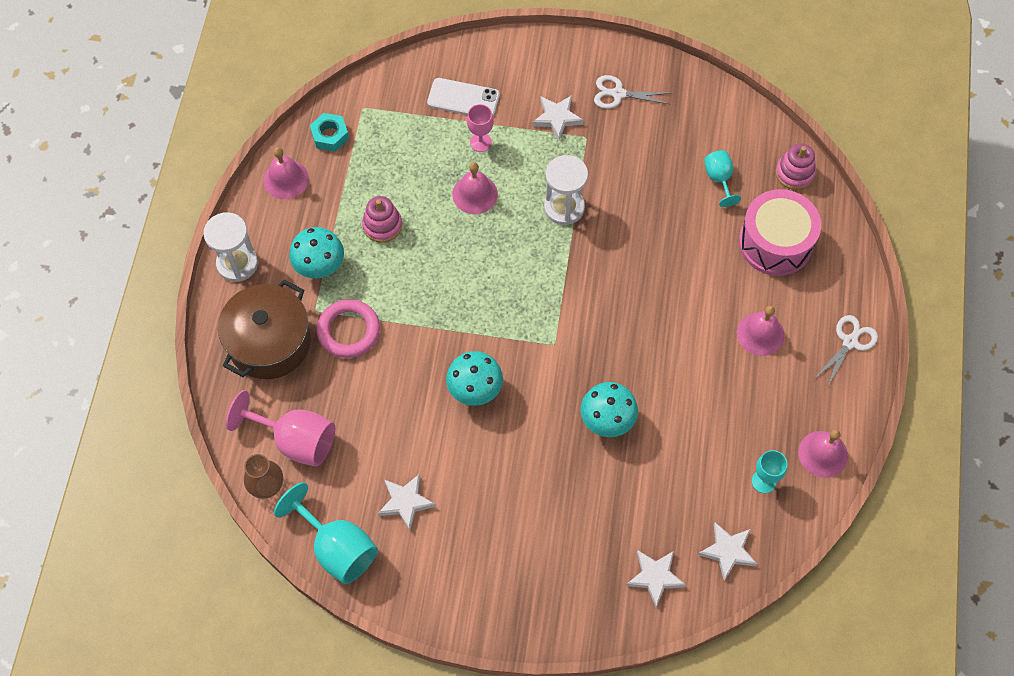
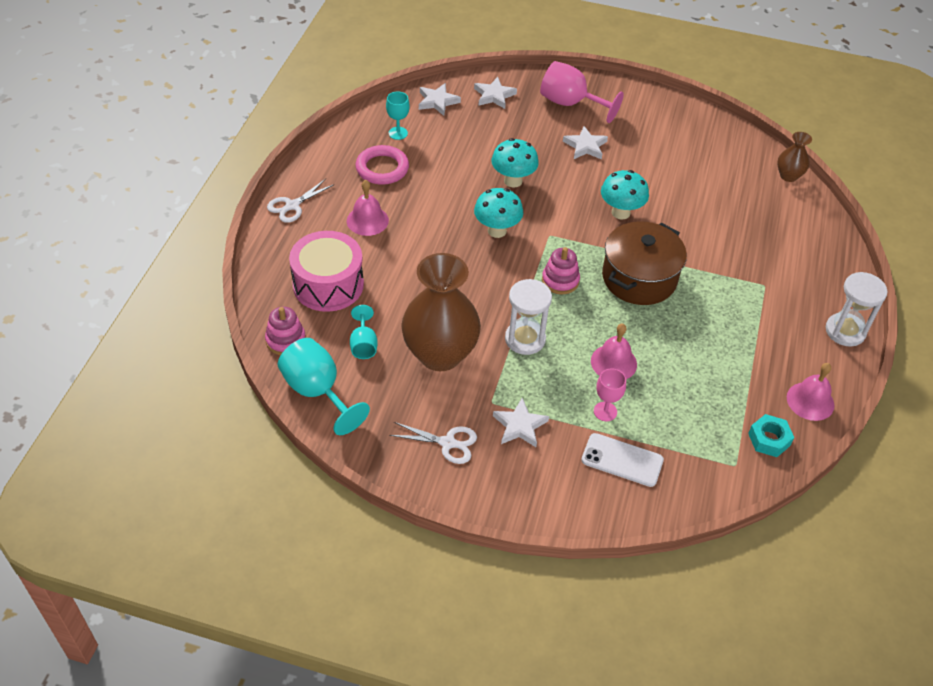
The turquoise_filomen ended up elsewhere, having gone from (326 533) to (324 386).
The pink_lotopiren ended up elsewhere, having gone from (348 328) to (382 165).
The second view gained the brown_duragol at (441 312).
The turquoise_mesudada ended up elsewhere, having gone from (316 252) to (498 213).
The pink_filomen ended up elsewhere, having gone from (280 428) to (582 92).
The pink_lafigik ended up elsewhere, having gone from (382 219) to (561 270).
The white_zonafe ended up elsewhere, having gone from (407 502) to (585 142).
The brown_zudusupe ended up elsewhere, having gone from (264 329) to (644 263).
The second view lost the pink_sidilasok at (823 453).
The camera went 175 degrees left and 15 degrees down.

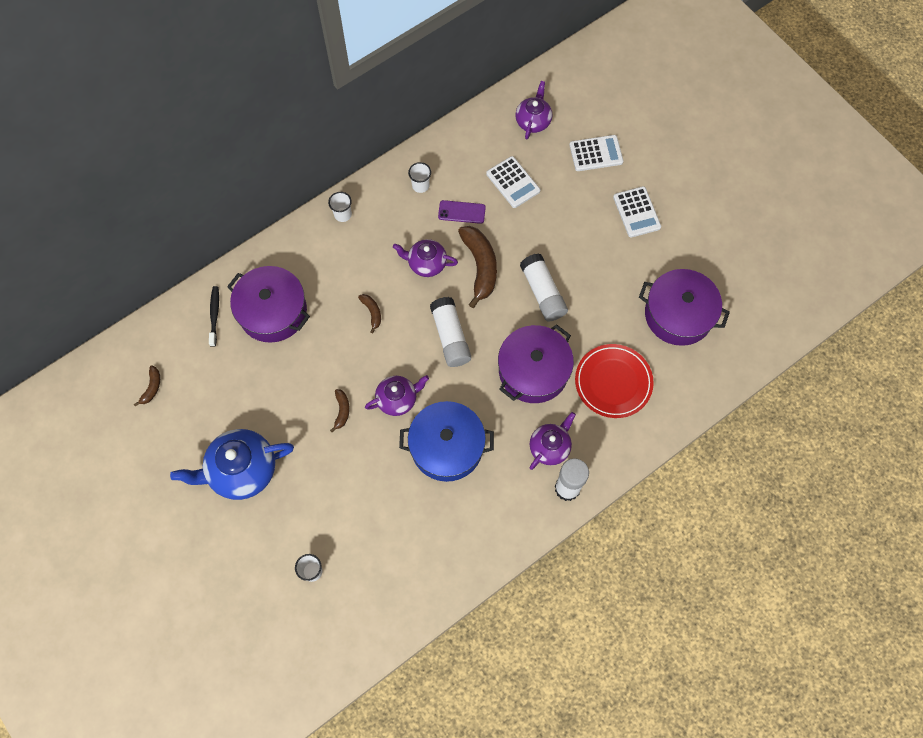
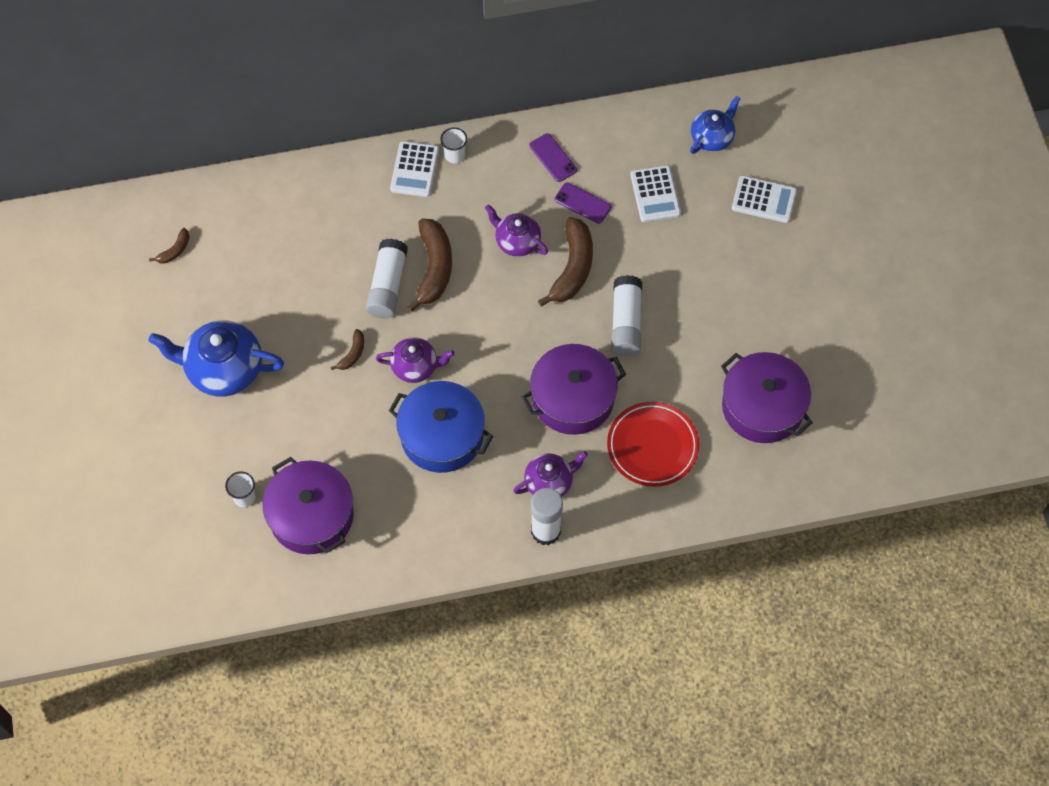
The purple_zudusupe ended up elsewhere, having gone from (268 304) to (308 505).
The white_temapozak ended up elsewhere, having gone from (450 332) to (387 278).
The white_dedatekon ended up elsewhere, having gone from (637 212) to (414 169).
The size of the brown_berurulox at (369 313) changed by a factor of 2.08.
Where the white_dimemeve stood at (419 177), the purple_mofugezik came to stand at (553 157).
What was the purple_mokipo at (533 110) turned into the blue_mokipo at (715 125).
The second view lost the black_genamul at (214 316).
The camera went 25 degrees right and 5 degrees down.

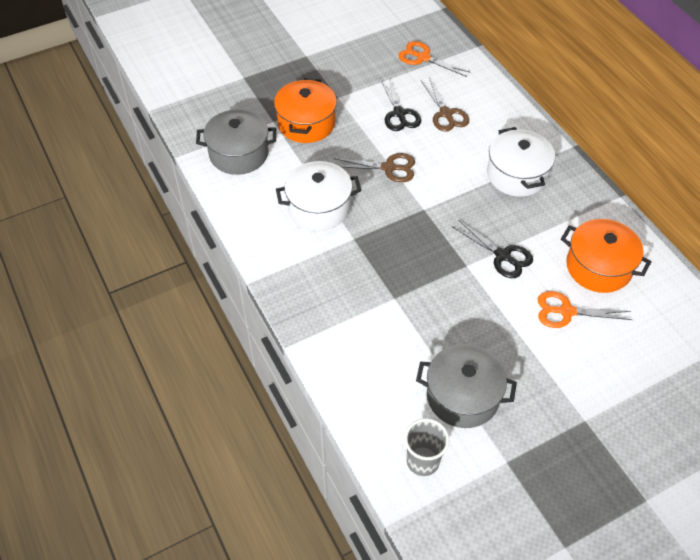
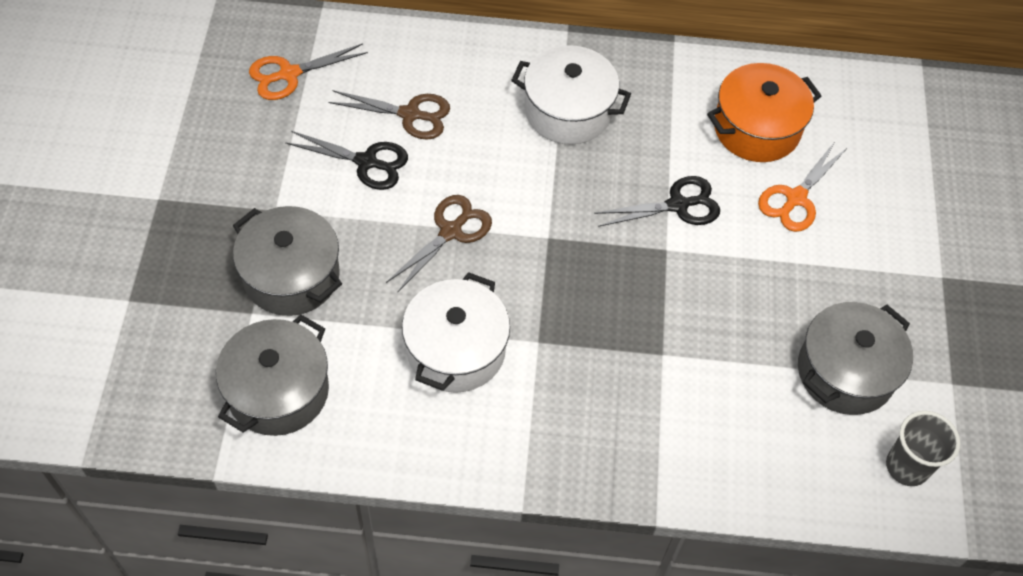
What was the orange_zudusupe at (305 110) turned into the grey_zudusupe at (287 261).
The camera went 60 degrees left and 5 degrees up.

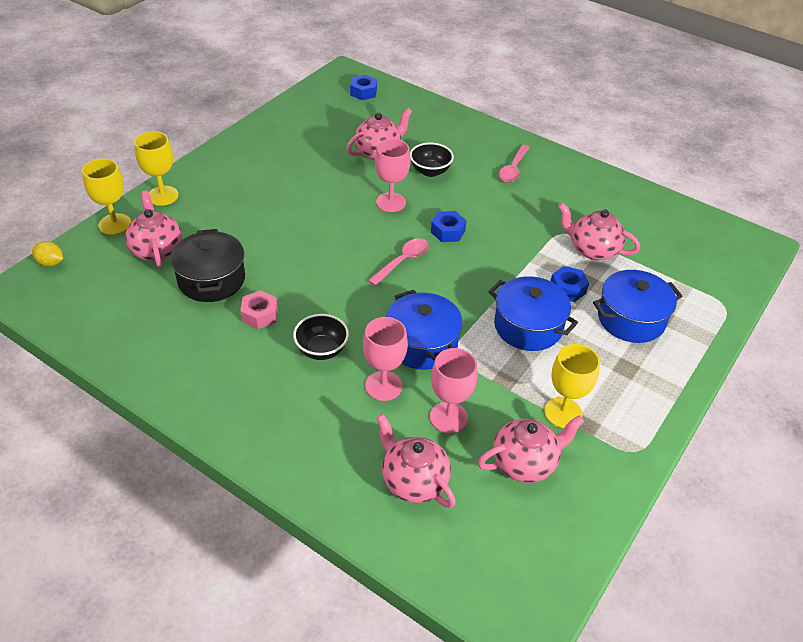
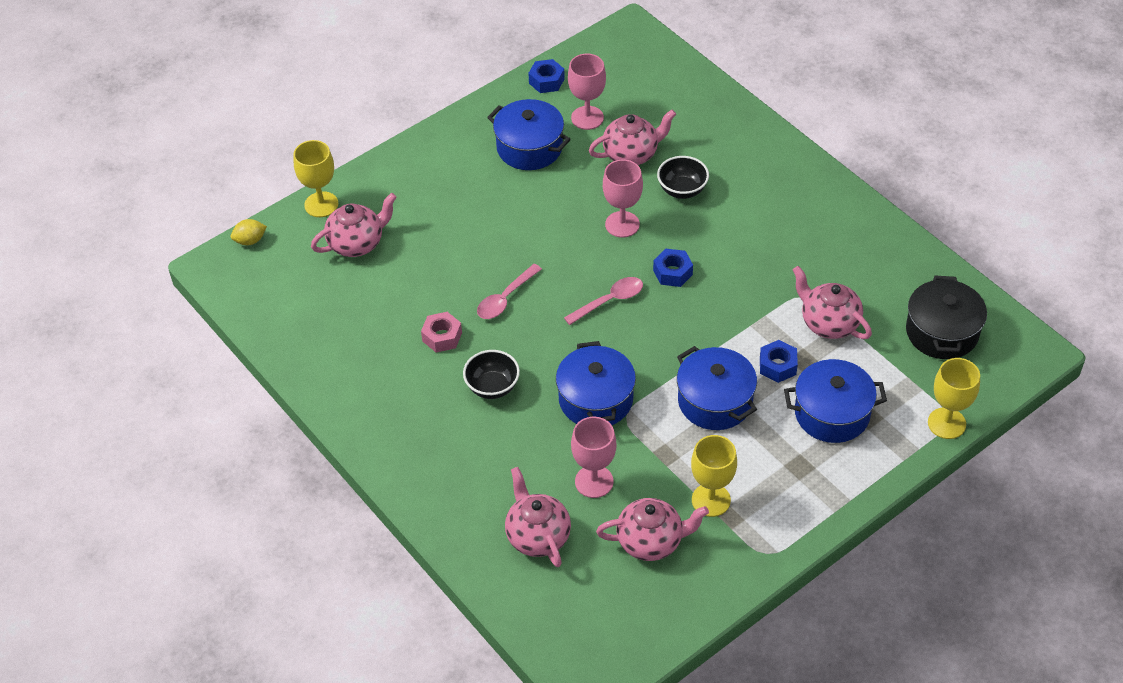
The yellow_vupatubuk at (47 253) ended up facing another way, 60 degrees counterclockwise from before.
The pink_mokipo at (153 229) ended up facing another way, 60 degrees clockwise from before.
The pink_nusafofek ended up elsewhere, having gone from (514 164) to (509 291).
The second view gained the blue_zudusupe at (529 134).
The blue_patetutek ended up elsewhere, having gone from (363 87) to (546 76).
The pink_filomen ended up elsewhere, having gone from (385 359) to (587 92).
The black_zudusupe ended up elsewhere, having gone from (207 265) to (946 317).
The yellow_filomen ended up elsewhere, having gone from (156 168) to (954 398).
The camera went 20 degrees right and 5 degrees up.

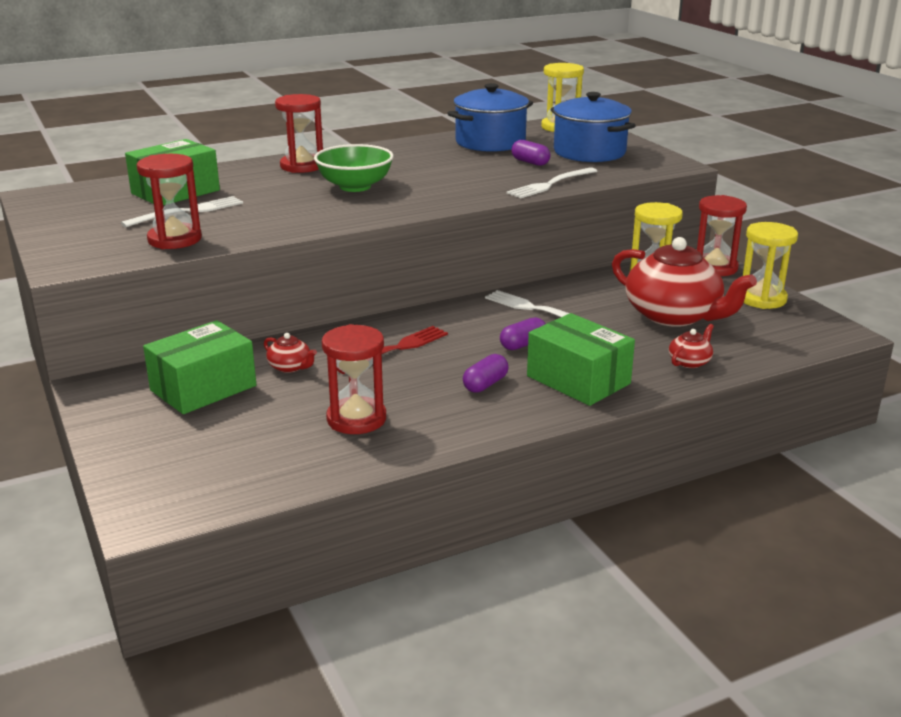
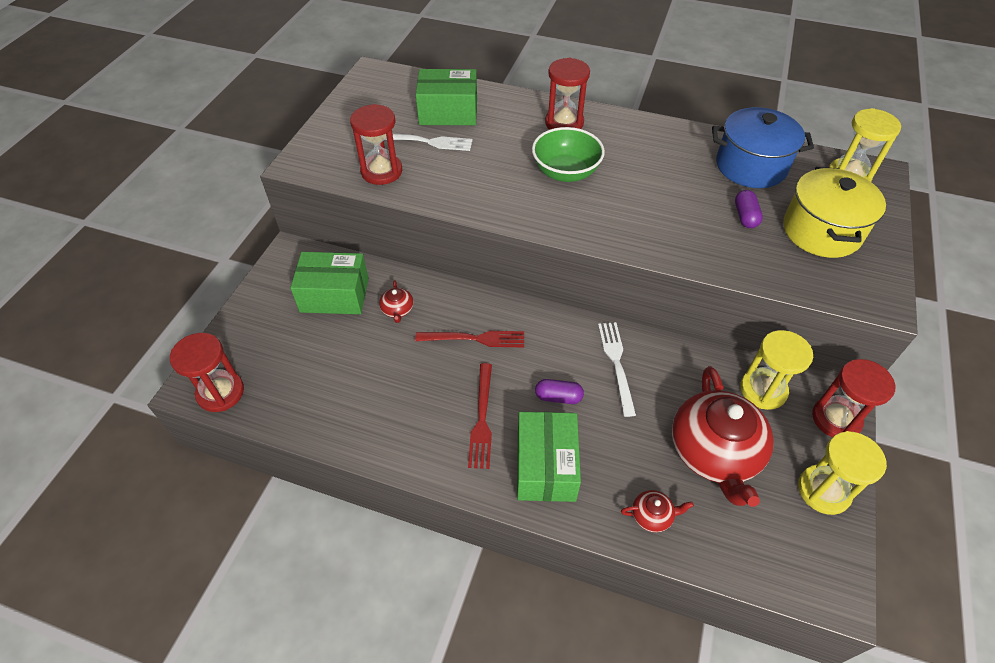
The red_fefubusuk ended up elsewhere, having gone from (354 379) to (207 372).
Where the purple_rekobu stood at (486 373), the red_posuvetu came to stand at (480 416).
What was the blue_zudusupe at (593 127) turned into the yellow_zudusupe at (834 212).
The second view lost the white_posuvetu at (552 182).
The camera went 45 degrees right and 25 degrees up.

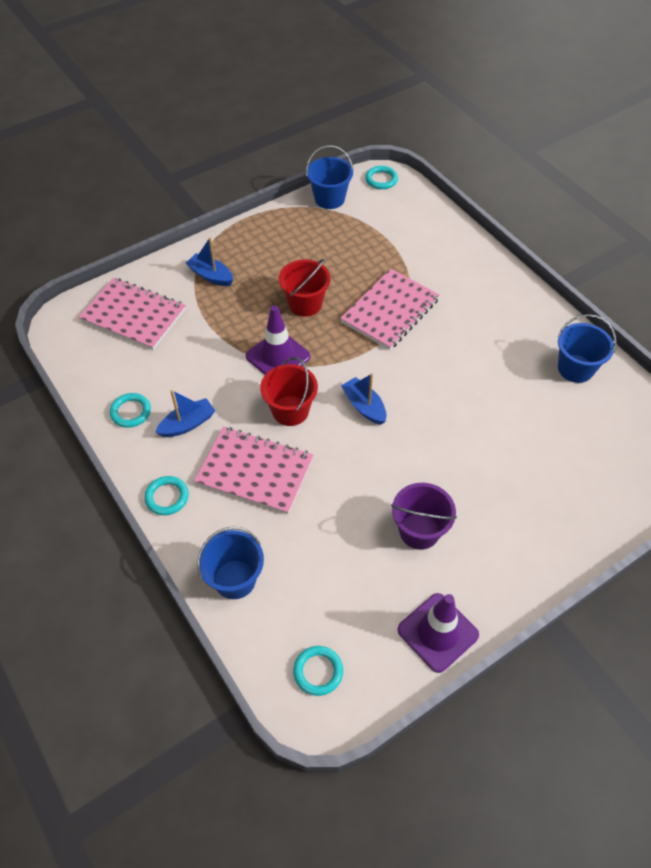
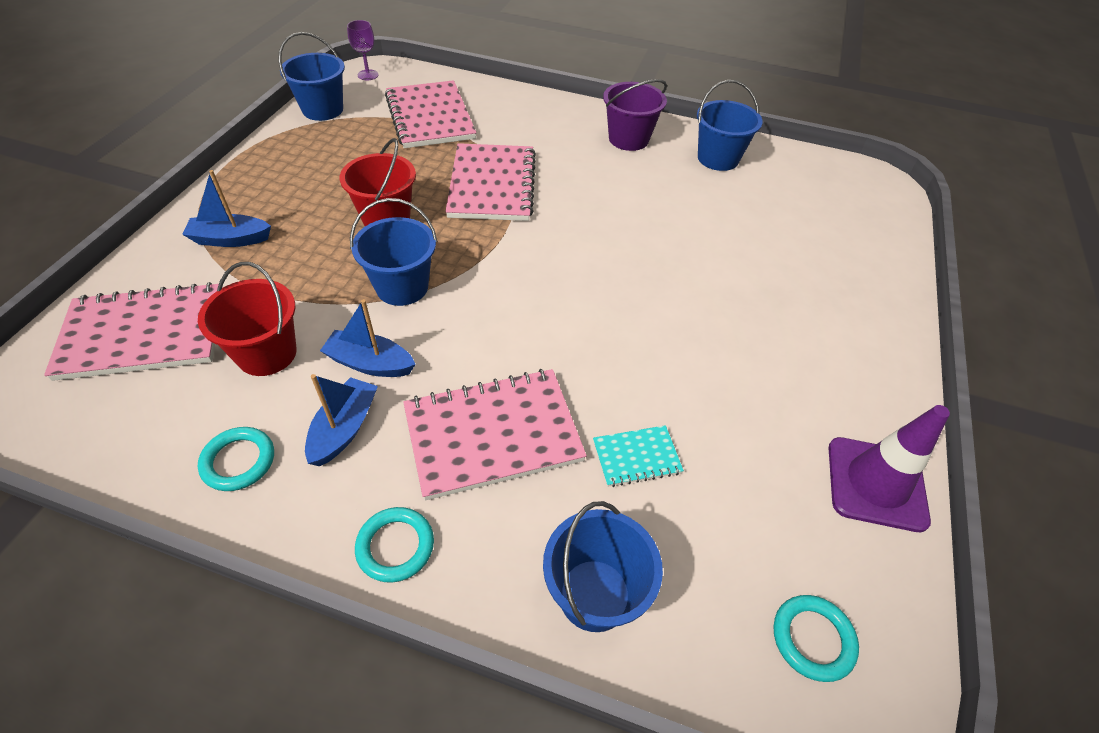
The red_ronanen ended up elsewhere, having gone from (289 391) to (247 319).
The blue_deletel ended up elsewhere, having gone from (364 399) to (367 338).
Where the turquoise_lotopiren stood at (381 177), the purple_filomen came to stand at (363 50).
Where the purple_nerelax stood at (278 340), the blue_ronanen came to stand at (394 252).
The second view gained the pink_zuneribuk at (430 114).
The second view gained the turquoise_zuneribuk at (638 456).
The purple_ronanen ended up elsewhere, having gone from (424 516) to (635 115).
The camera went 40 degrees left and 5 degrees down.

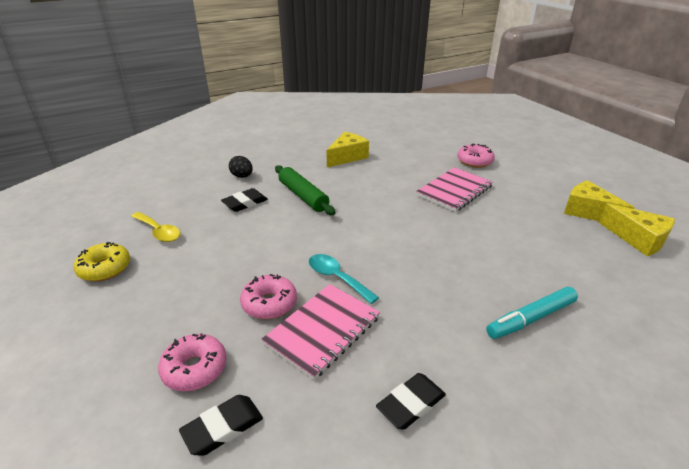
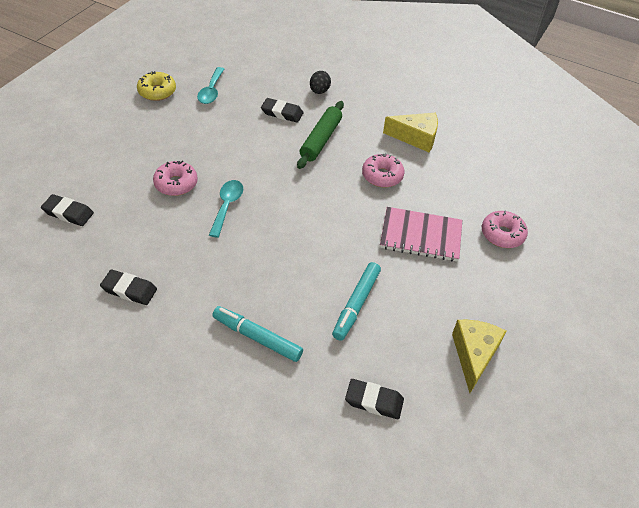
What was the yellow_nusafofek at (156 227) turned into the turquoise_nusafofek at (210 85).
The second view gained the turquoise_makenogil at (356 301).
The second view gained the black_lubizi at (374 399).
The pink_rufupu ended up elsewhere, having gone from (192 362) to (383 170).
The second view lost the pink_zuneribuk at (320 332).
The second view lost the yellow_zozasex at (637 229).
The camera went 55 degrees right and 15 degrees up.

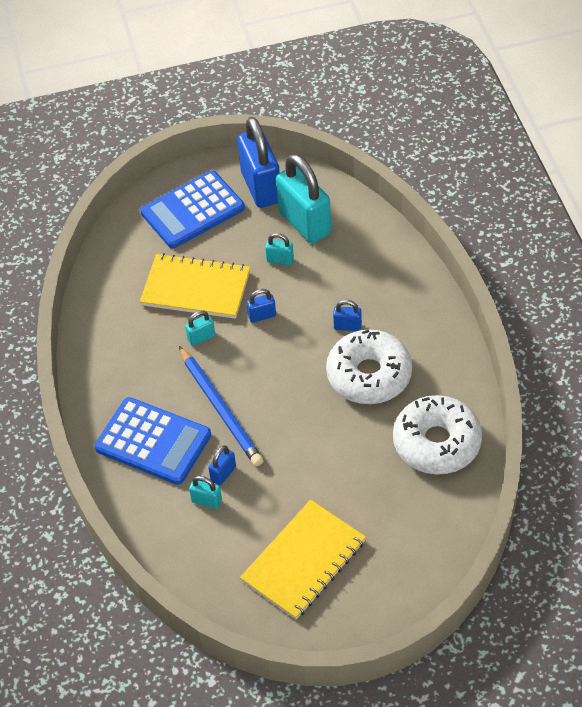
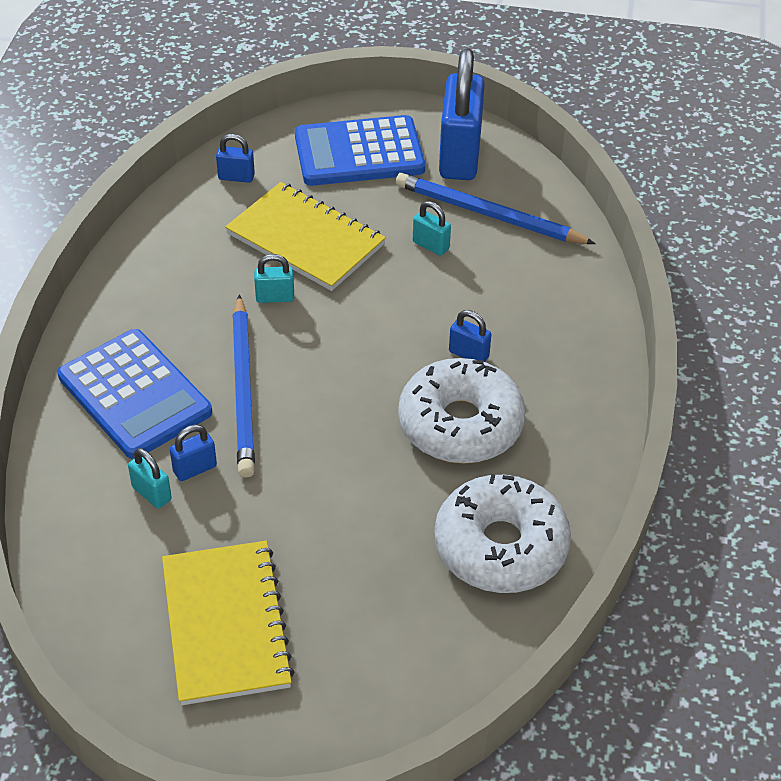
The yellow_zuneribuk at (303 559) ended up facing another way, 75 degrees counterclockwise from before.
The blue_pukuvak ended up elsewhere, having gone from (261 306) to (235 158).
Where the turquoise_pukuvak stood at (303 198), the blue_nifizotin came to stand at (495 208).
The camera went 20 degrees right and 5 degrees down.

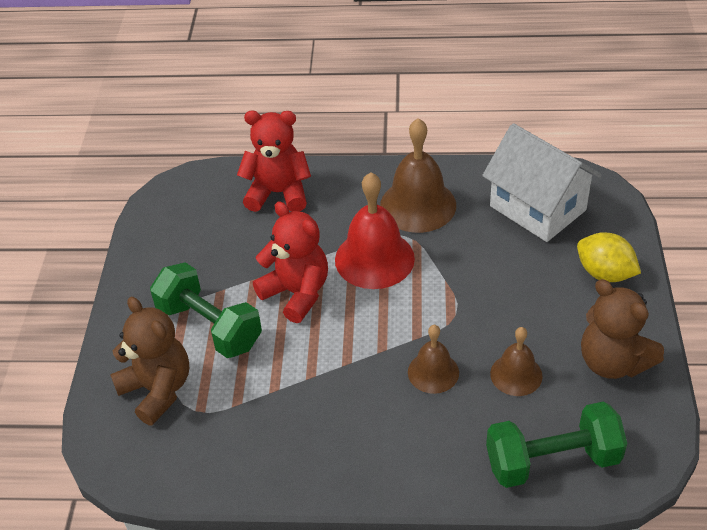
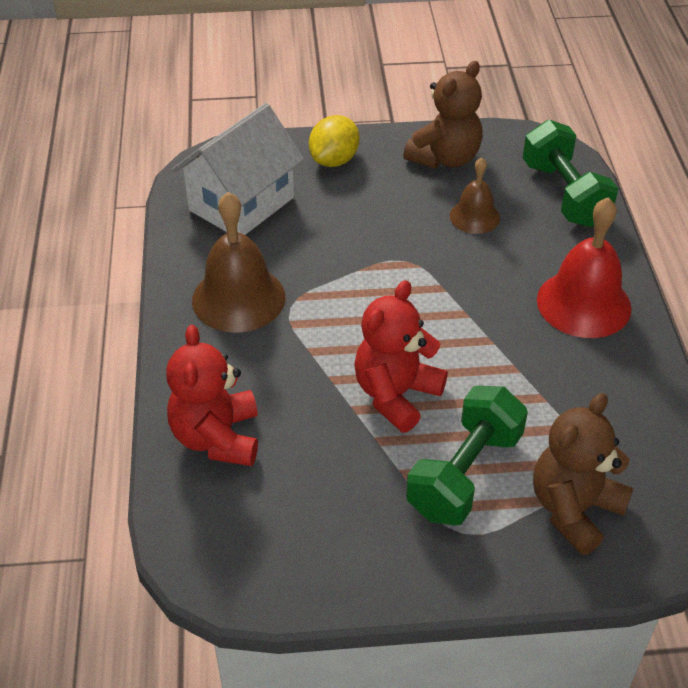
The red_sidilasok ended up elsewhere, having gone from (375 230) to (584 267).
The second view lost the brown_sidilasok at (433 359).
The camera went 100 degrees left and 0 degrees up.

